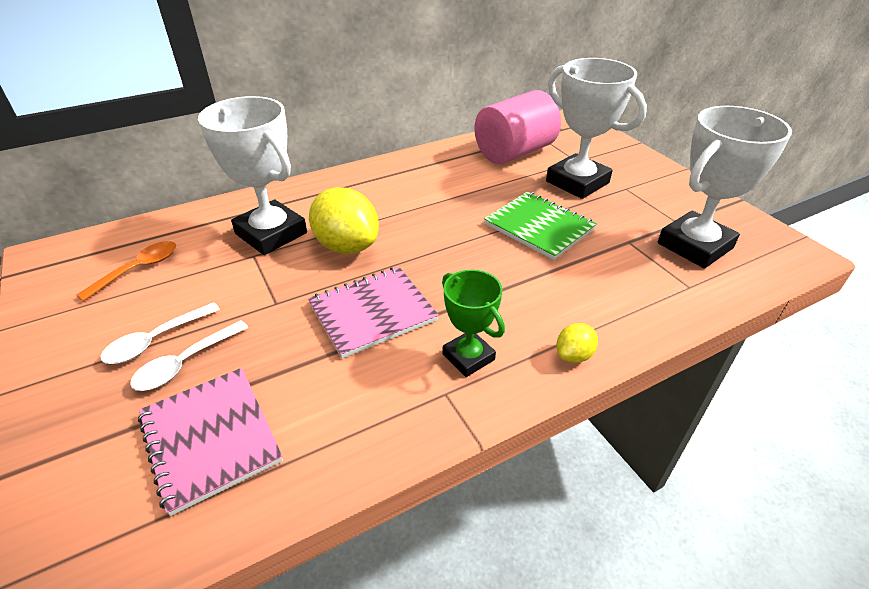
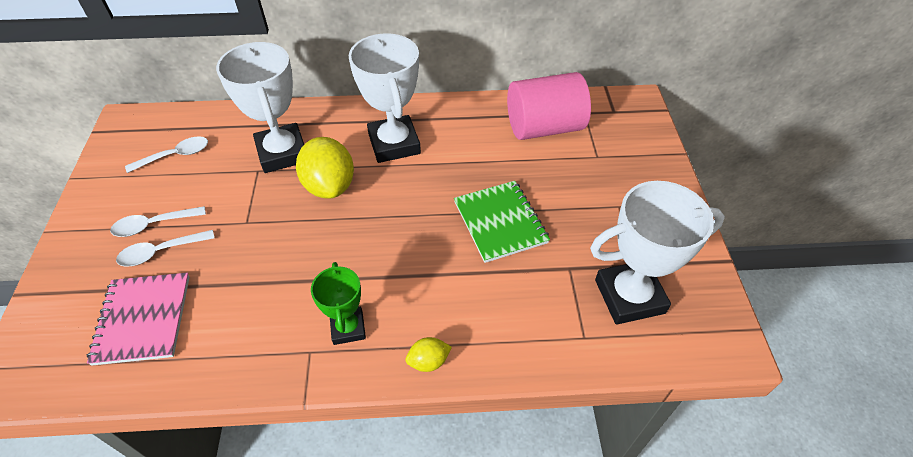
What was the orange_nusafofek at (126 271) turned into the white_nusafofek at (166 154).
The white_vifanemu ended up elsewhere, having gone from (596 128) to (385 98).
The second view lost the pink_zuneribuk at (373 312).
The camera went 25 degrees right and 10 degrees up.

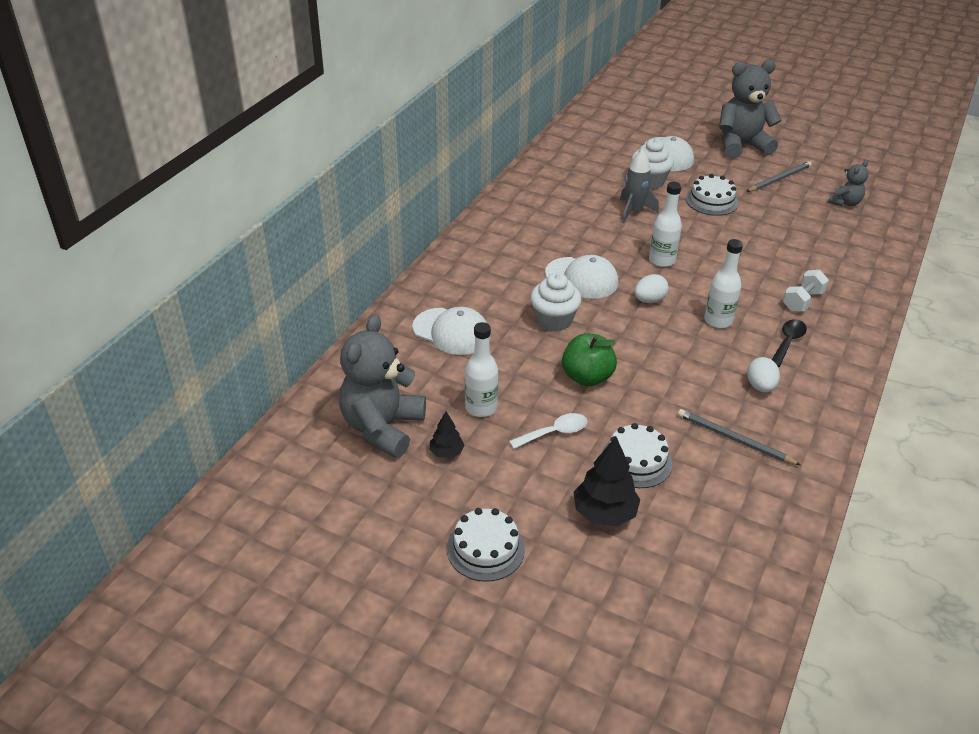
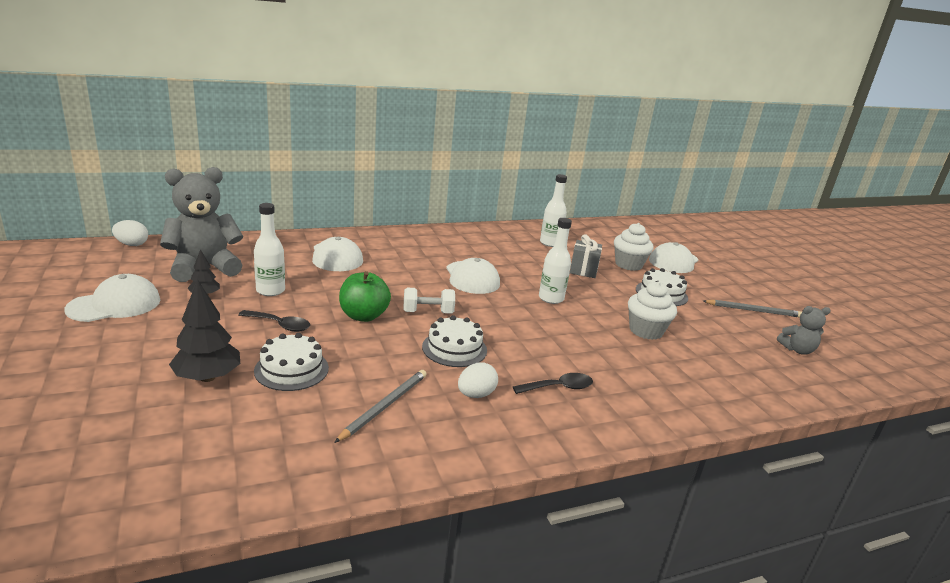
The second view gained the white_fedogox at (112 298).
The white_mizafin ended up elsewhere, having gone from (651 288) to (130 233).
What was the white_nusafofek at (548 431) turned into the black_nusafofek at (274 321).
The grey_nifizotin at (739 437) ended up facing another way, 45 degrees clockwise from before.
The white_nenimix ended up elsewhere, having gone from (806 291) to (429 300).
The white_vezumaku ended up elsewhere, having gone from (486 545) to (454 341).
The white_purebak ended up elsewhere, having gone from (723 283) to (553 210).
Where the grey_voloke stood at (639 186), the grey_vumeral came to stand at (586 256).
The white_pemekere ended up elsewhere, having gone from (555 302) to (652 311).
The second view lost the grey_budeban at (750 109).
The camera went 40 degrees right and 15 degrees down.

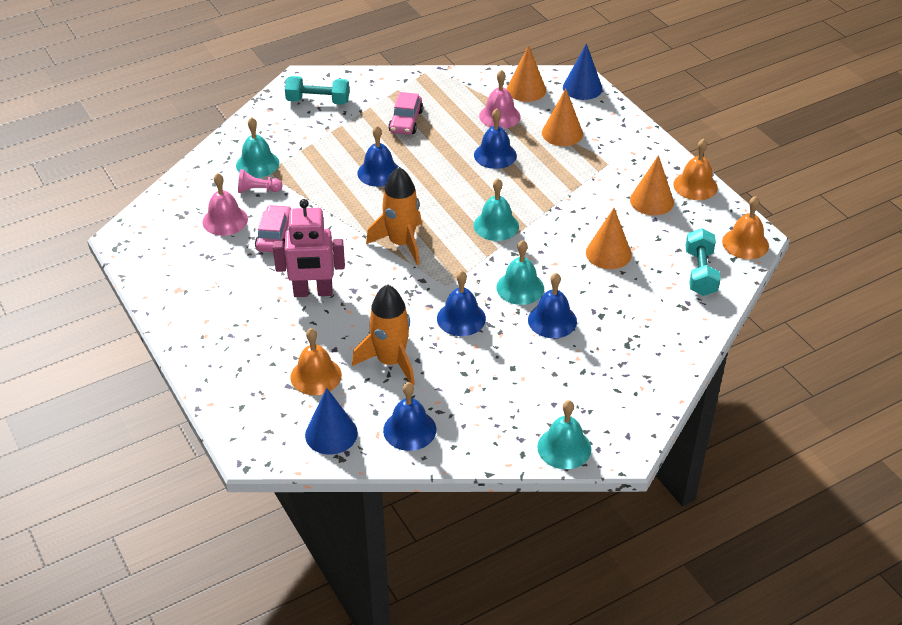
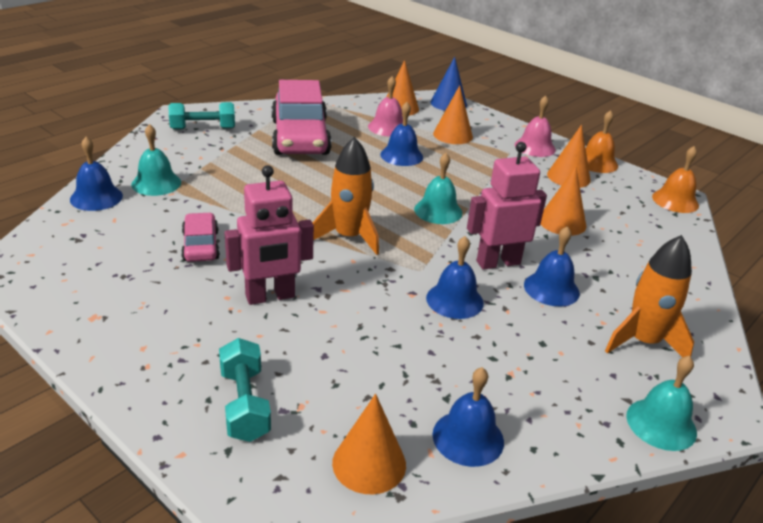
The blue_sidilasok ended up elsewhere, having gone from (378 156) to (96 174).
The turquoise_nenimix ended up elsewhere, having gone from (703 262) to (245 390).
The size of the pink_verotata at (405 113) changed by a factor of 2.01.
What was the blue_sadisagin at (331 421) turned into the orange_sadisagin at (369 444).
Where the turquoise_sidilasok stood at (520 272), the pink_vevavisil came to stand at (507 206).
The pink_sidilasok ended up elsewhere, having gone from (225 204) to (535 126).
The orange_voloke ended up elsewhere, having gone from (383 334) to (649 296).
The second view lost the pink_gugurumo at (260 181).
The second view lost the orange_sidilasok at (316 361).
The camera went 20 degrees left and 10 degrees down.

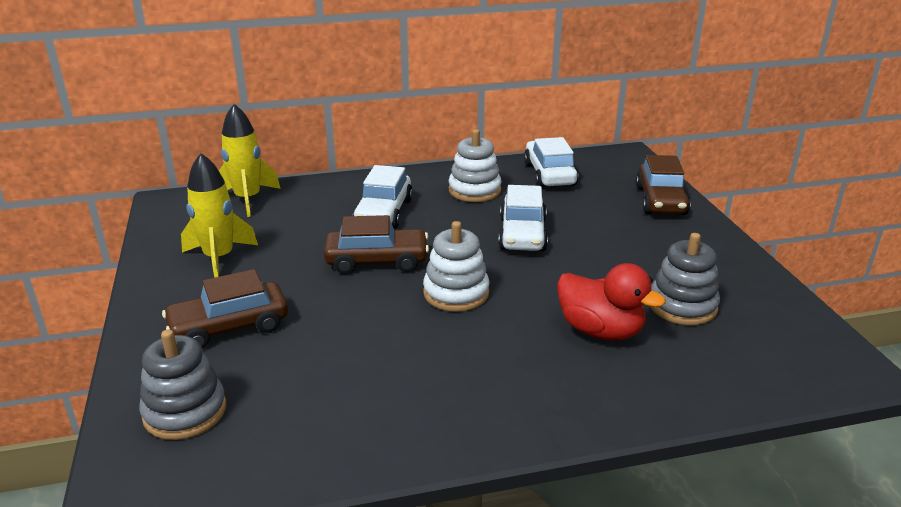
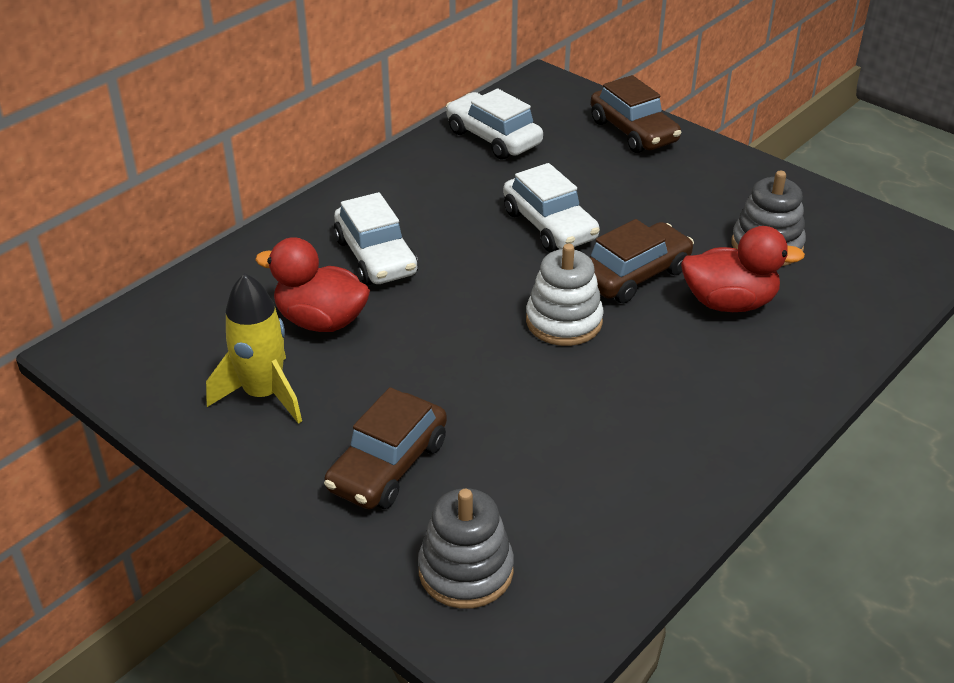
The second view gained the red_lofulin at (312 284).
The brown_verotata ended up elsewhere, having gone from (376 244) to (641 261).
The second view lost the yellow_voloke at (250 160).
The second view lost the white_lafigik at (475 165).
The camera went 35 degrees left and 10 degrees up.

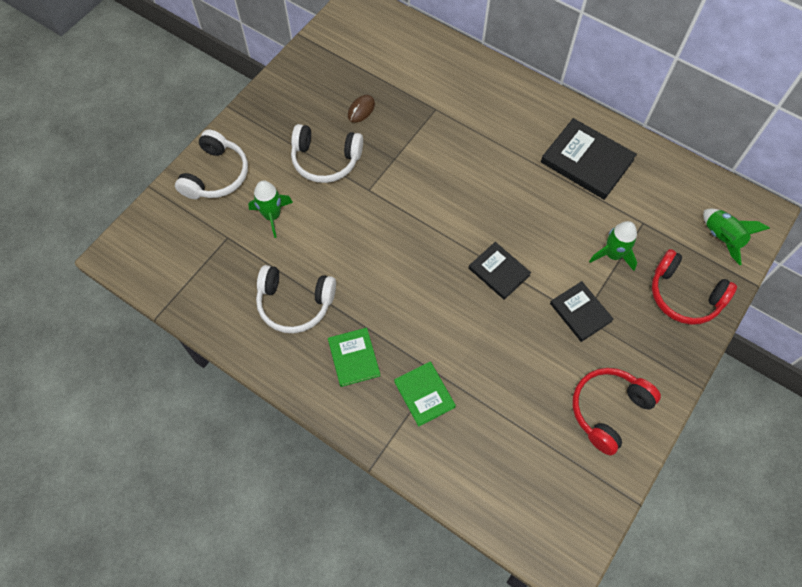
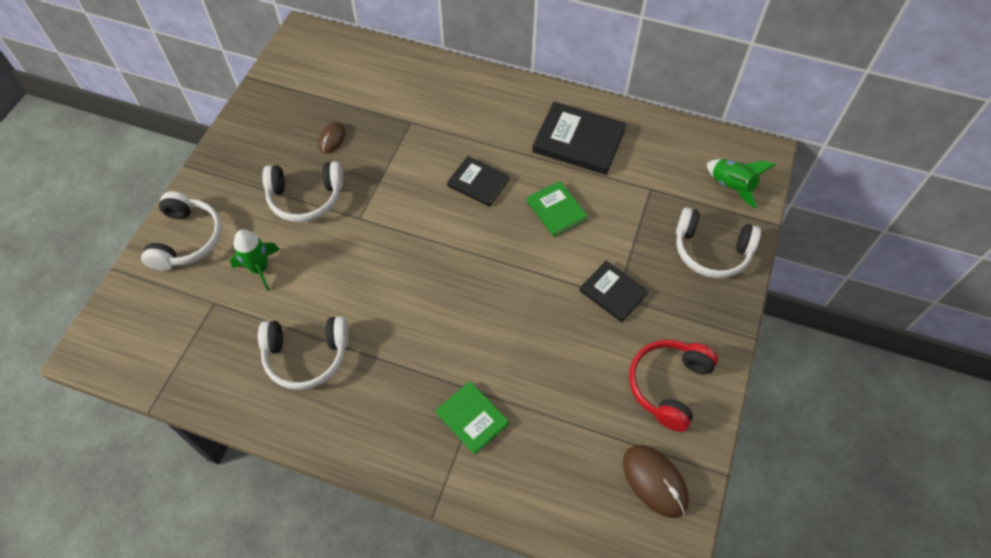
The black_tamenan ended up elsewhere, having gone from (500 271) to (478 181).
The green_tamenan ended up elsewhere, having gone from (354 357) to (557 209).
The second view gained the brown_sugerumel at (656 481).
What was the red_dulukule at (694 287) turned into the white_dulukule at (718 242).
The second view lost the green_voloke at (613 246).
The camera went 15 degrees left and 5 degrees down.

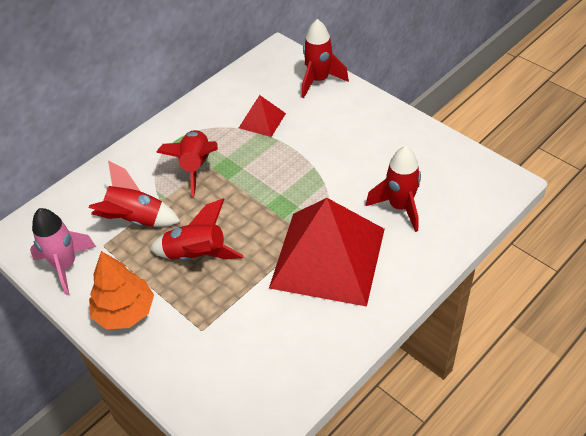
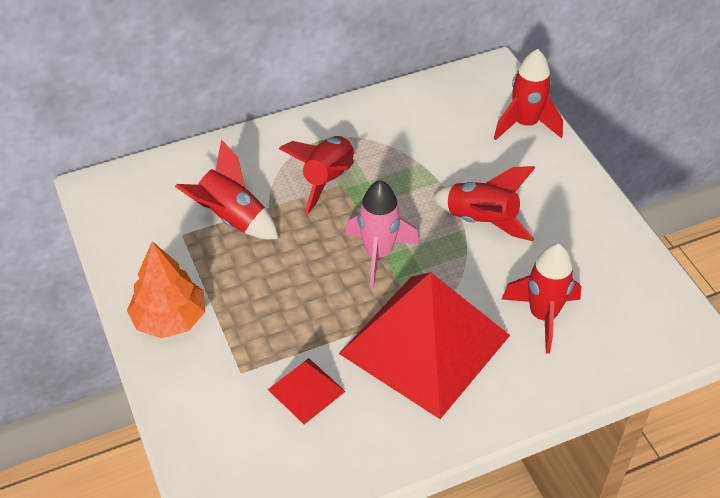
The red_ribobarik ended up elsewhere, having gone from (262 116) to (307 391).
The pink_voloke ended up elsewhere, having gone from (63 251) to (382 234).
The red_voloke ended up elsewhere, having gone from (197 230) to (484 203).
The camera went 20 degrees right and 0 degrees up.

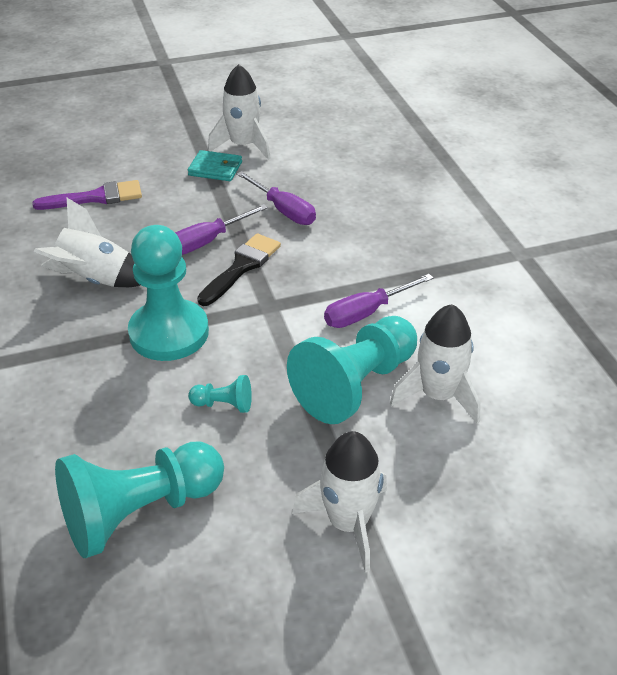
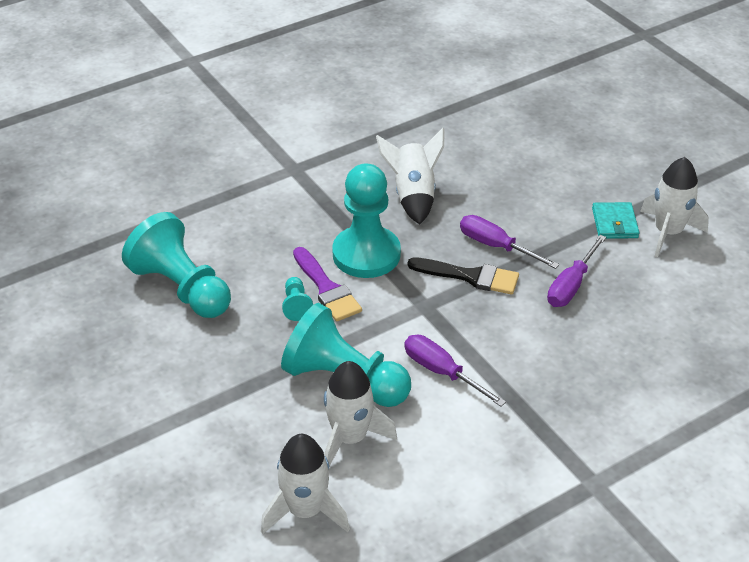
The white_voloke ended up elsewhere, having gone from (339 501) to (305 484).
The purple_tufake ended up elsewhere, having gone from (87 195) to (327 284).
The camera went 75 degrees right and 0 degrees up.

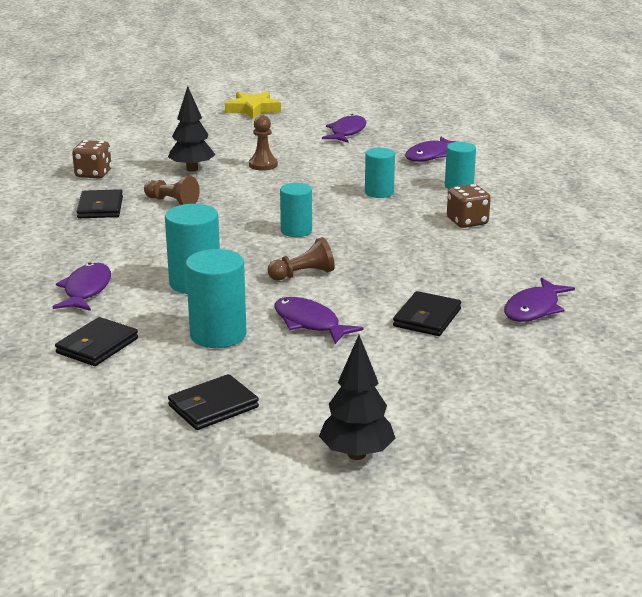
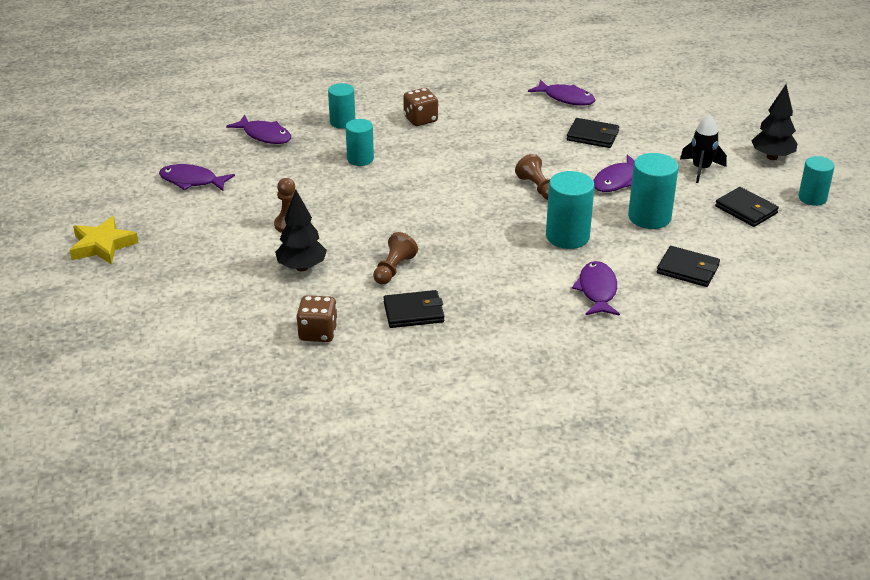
The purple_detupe at (82 287) ended up facing another way, 90 degrees clockwise from before.
The second view gained the black_voloke at (703 149).
The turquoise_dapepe ended up elsewhere, having gone from (296 210) to (816 181).
The camera went 95 degrees left and 10 degrees up.

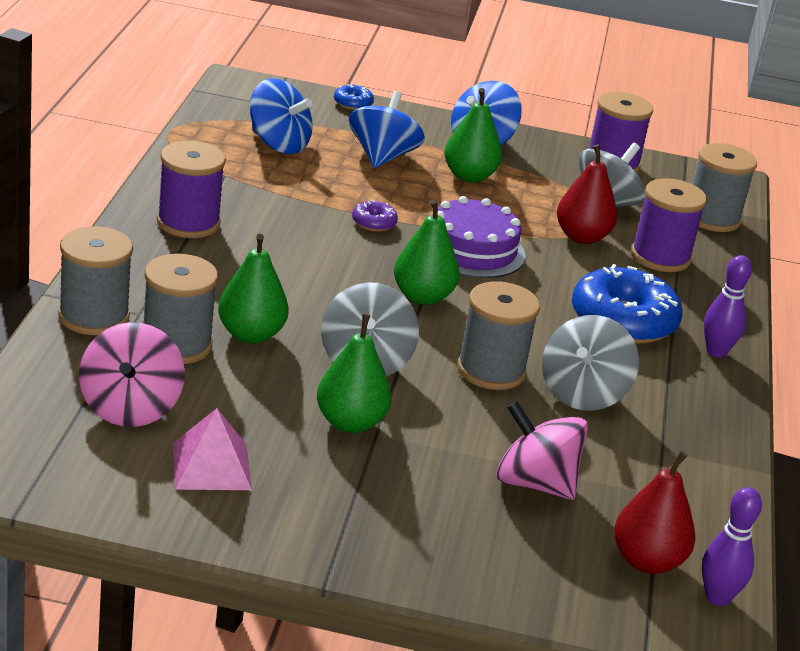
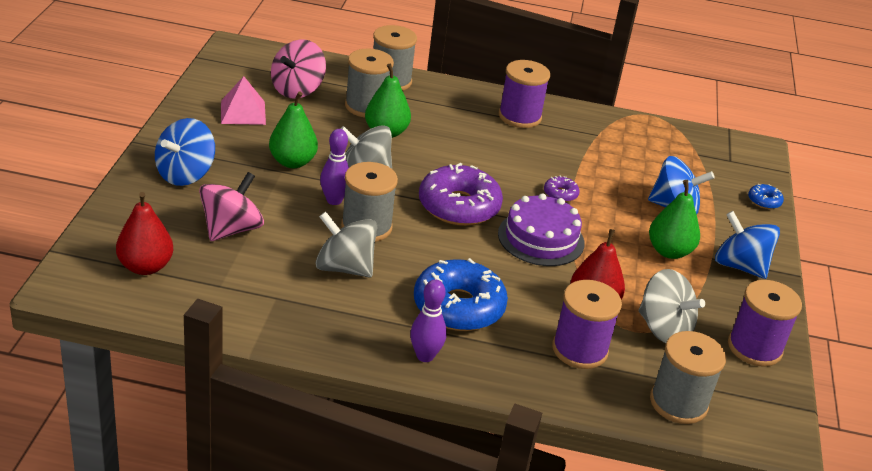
The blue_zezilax ended up elsewhere, having gone from (281 116) to (185 152).
The pink_zezilax at (132 374) ended up facing another way, 60 degrees counterclockwise from before.
The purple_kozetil ended up elsewhere, having gone from (732 546) to (334 167).
Where the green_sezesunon stood at (427 252), the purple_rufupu came to stand at (461 194).
The camera went 90 degrees right and 5 degrees up.

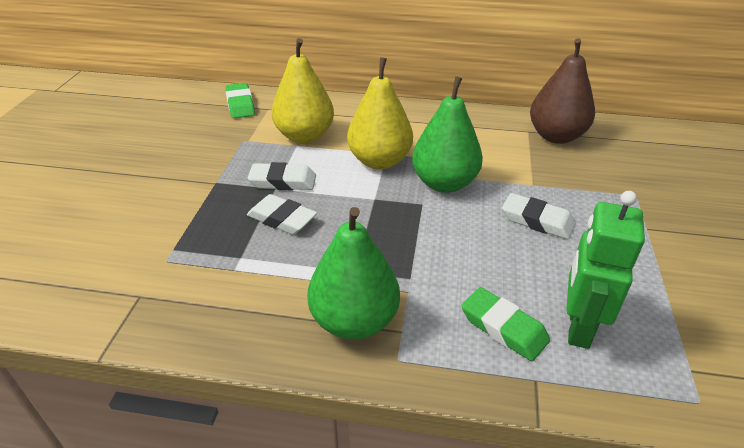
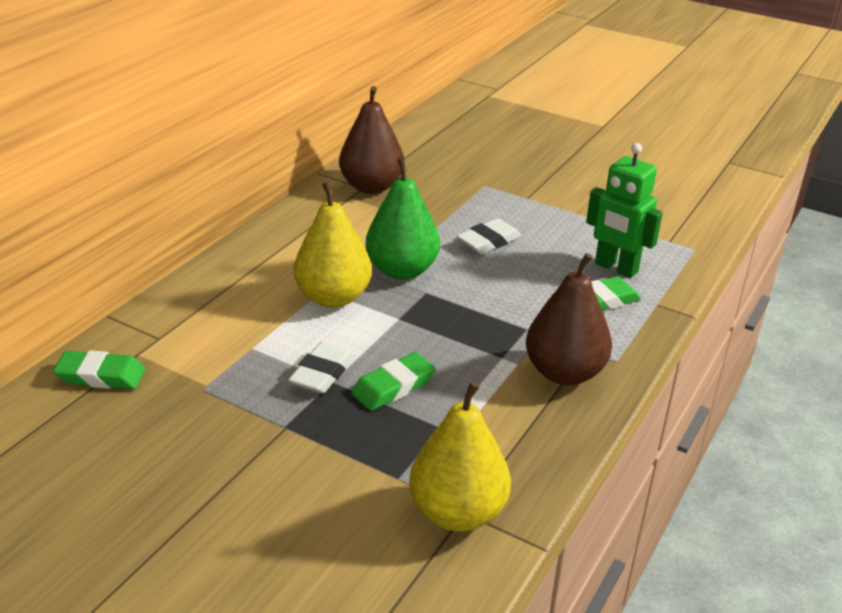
What was the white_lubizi at (282 214) turned into the green_lubizi at (393 381).
The yellow_sezesunon ended up elsewhere, having gone from (303 90) to (460 456).
What was the green_sezesunon at (353 273) turned into the brown_sezesunon at (569 319).
The camera went 70 degrees left and 5 degrees down.

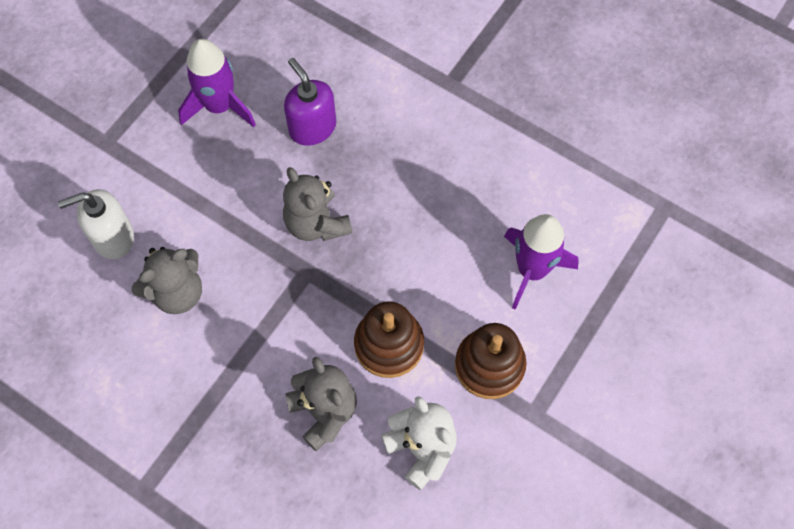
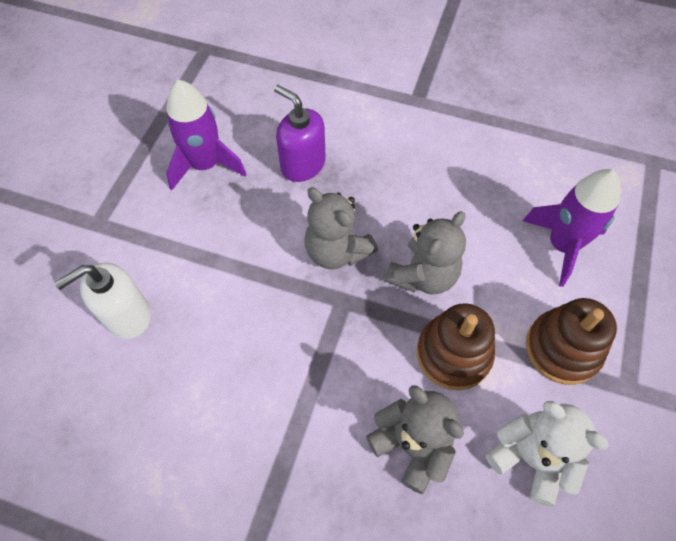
The grey_budeban ended up elsewhere, having gone from (167 280) to (425 253).
The camera went 15 degrees left and 5 degrees down.

